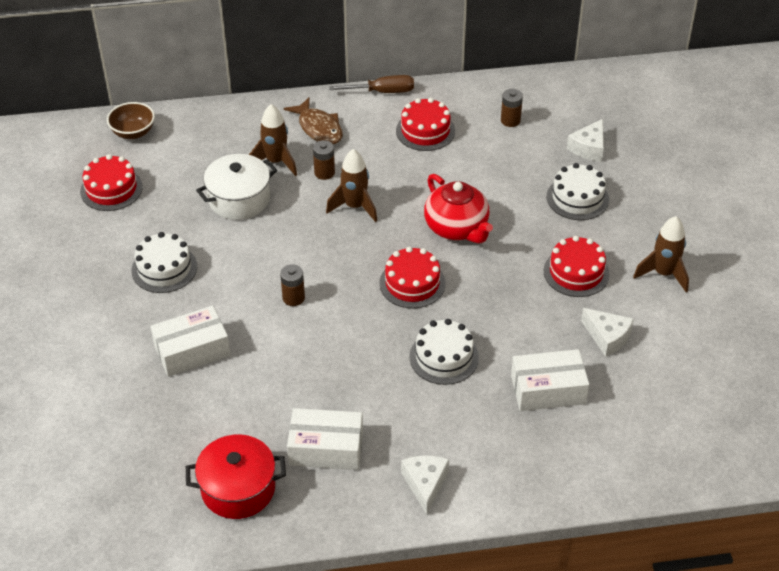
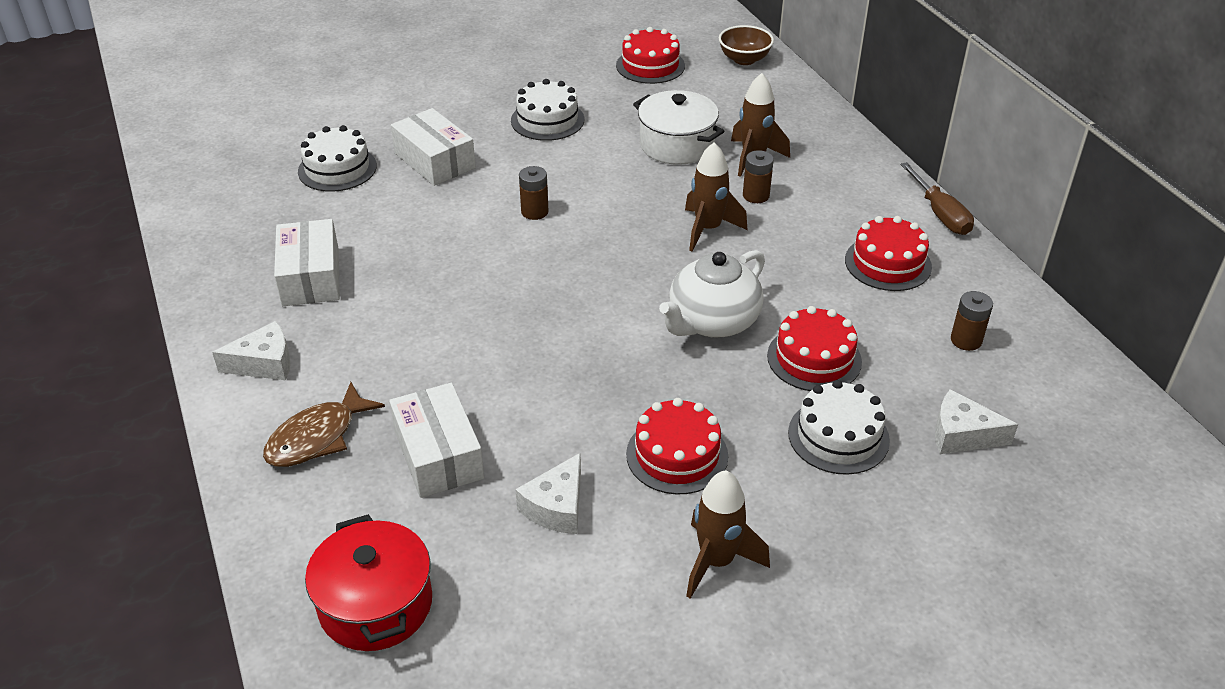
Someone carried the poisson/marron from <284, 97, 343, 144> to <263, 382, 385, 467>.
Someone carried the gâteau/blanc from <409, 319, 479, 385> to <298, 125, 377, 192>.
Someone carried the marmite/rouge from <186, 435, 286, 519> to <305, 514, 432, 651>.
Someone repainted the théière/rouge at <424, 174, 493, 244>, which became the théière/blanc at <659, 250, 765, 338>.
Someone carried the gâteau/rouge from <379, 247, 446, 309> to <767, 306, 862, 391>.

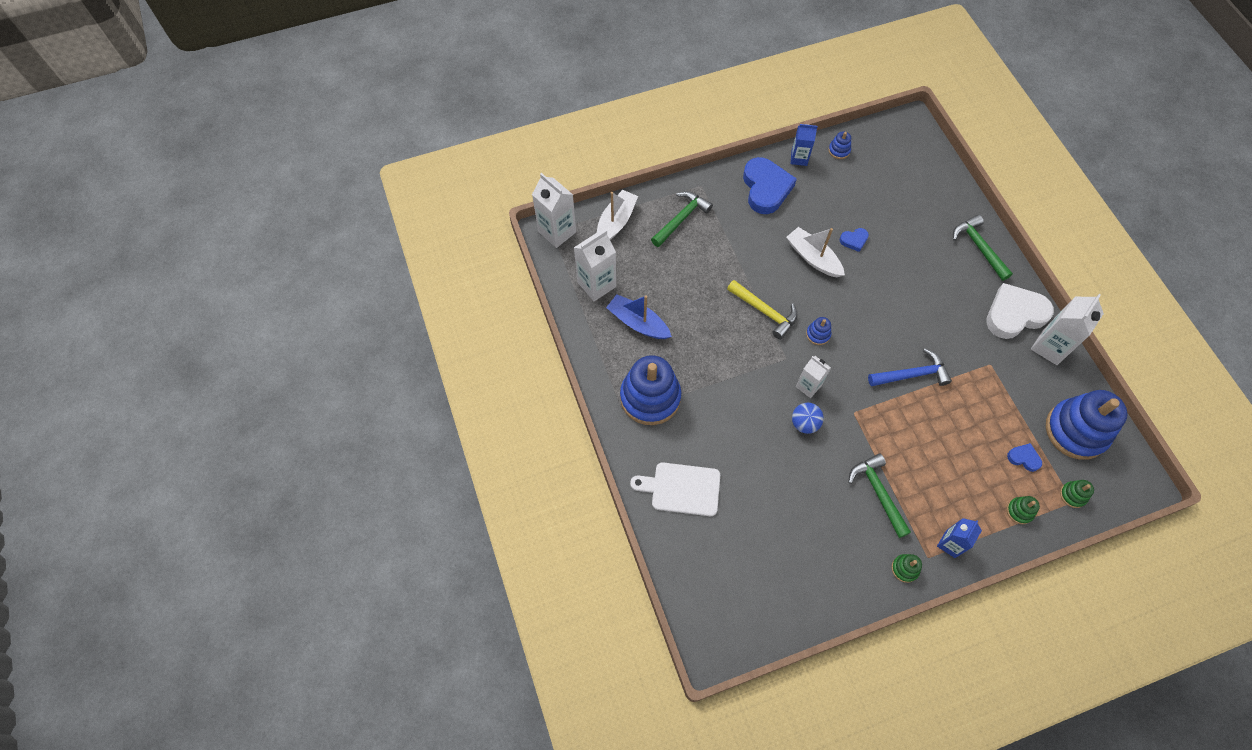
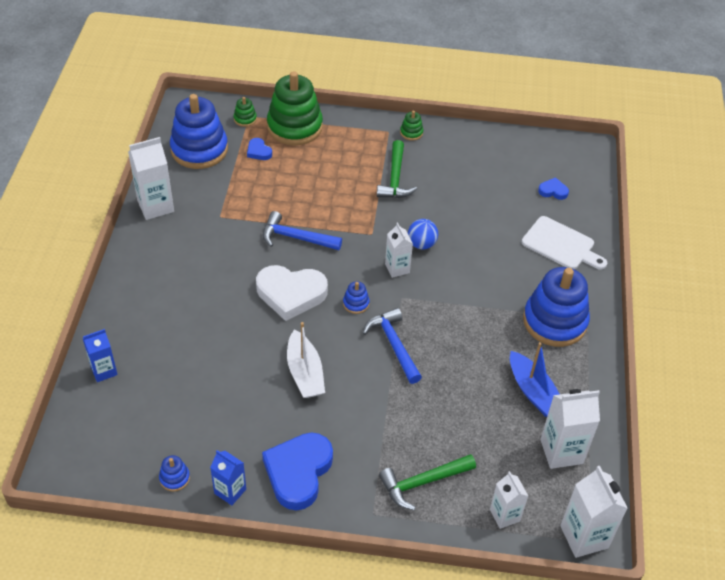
Someone carried the brique de lait/bleu from <937, 518, 982, 558> to <83, 329, 118, 382>.
Someone carried the cœur/blanc from <986, 283, 1054, 339> to <256, 265, 328, 321>.
Someone scaled the jouet à empiler/vert at <1007, 496, 1040, 524> by 2.41.
Someone repainted the marteau/jaune at <727, 280, 798, 340>, which became the marteau/bleu at <363, 308, 422, 384>.
Someone swapped the bateau/blanc at <597, 190, 638, 240> for the brique de lait/blanc at <490, 471, 528, 529>.
Someone carried the cœur/bleu from <840, 228, 869, 252> to <538, 177, 569, 200>.
Someone took away the marteau/vert at <953, 215, 1013, 281>.

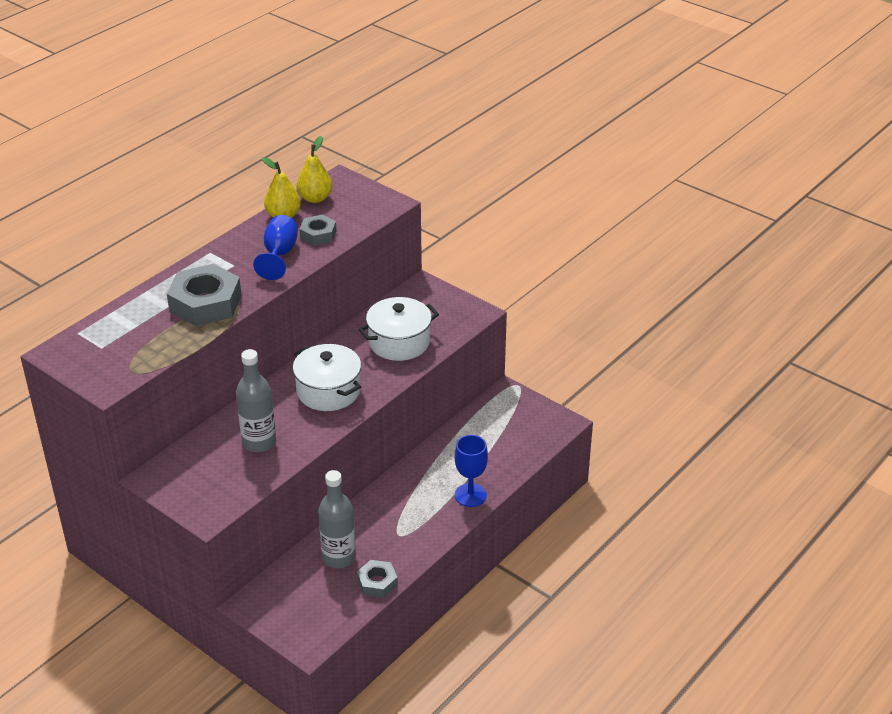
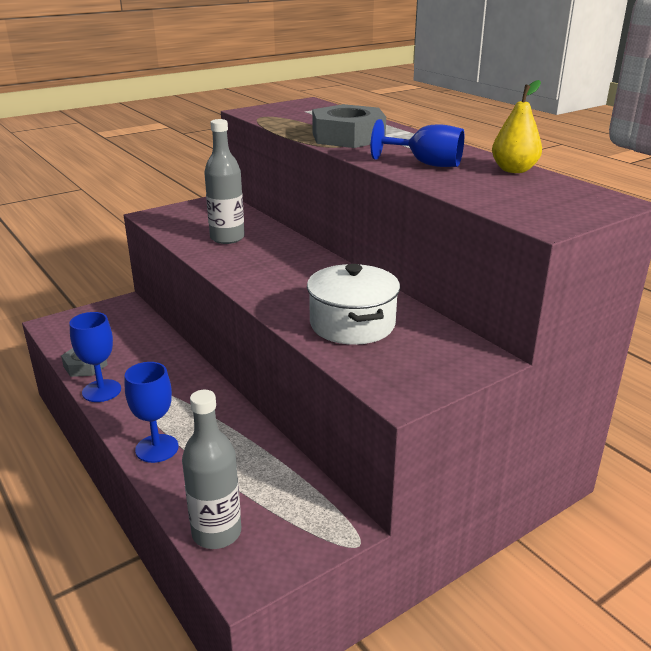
Someone put down the verre à pied/bleu at <69, 312, 121, 402>.
Someone carried the bouteille/gris from <318, 470, 356, 568> to <182, 390, 241, 549>.
Someone took away the marmite/blanc at <293, 344, 361, 411>.
Someone took away the poire/jaune at <296, 136, 332, 203>.
Someone took away the écrou/gris at <299, 215, 337, 245>.

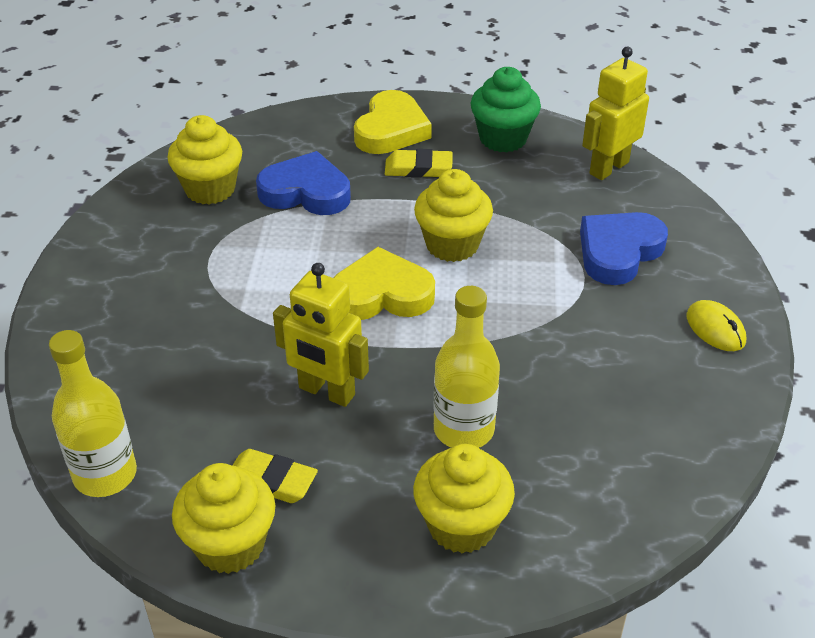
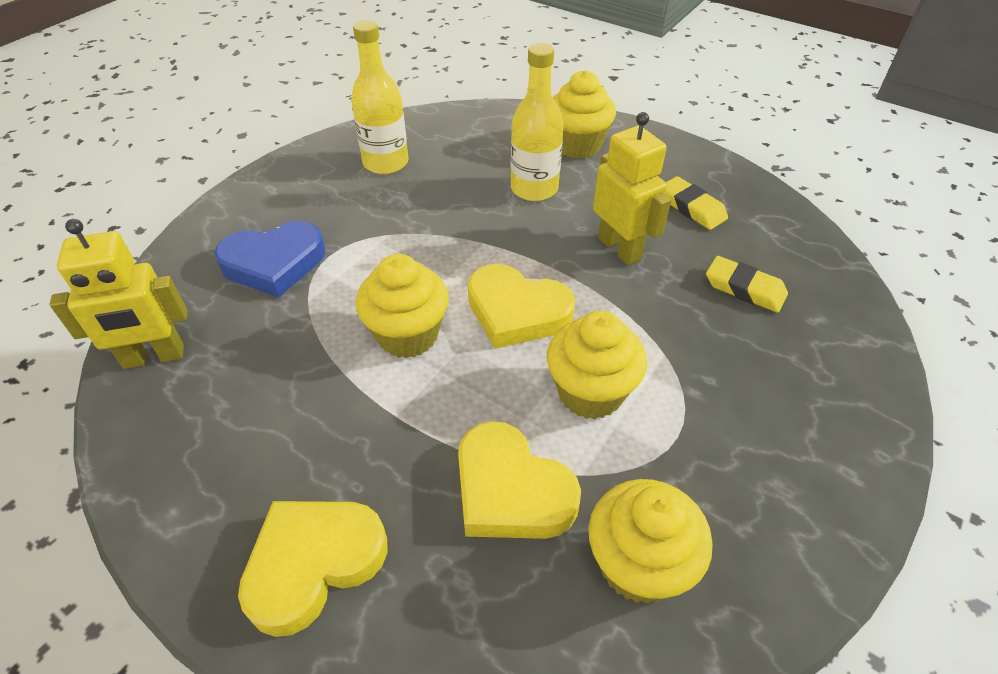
Someone carried the bouteille/jaune from <49, 330, 137, 497> to <351, 20, 408, 174>.
Someone repainted the cœur/bleu at <256, 151, 351, 215>, which became the cœur/jaune at <458, 421, 581, 539>.
Someone carried the muffin/jaune from <172, 463, 275, 574> to <547, 311, 647, 419>.
Someone carried the gomme/jaune from <385, 149, 453, 178> to <706, 256, 788, 313>.
Someone took away the muffin/vert at <471, 67, 541, 153>.
Someone took away the souris/jaune at <687, 300, 746, 351>.

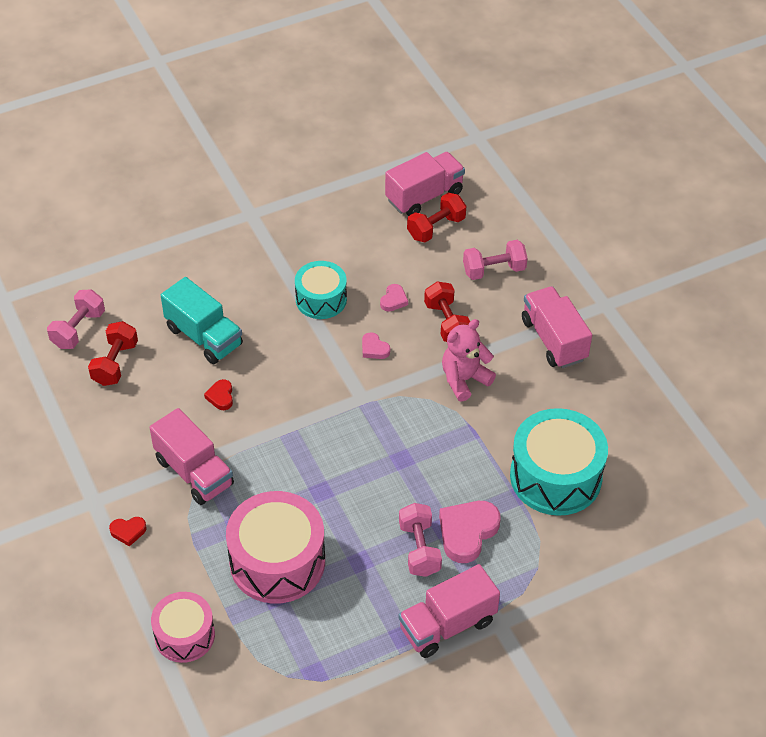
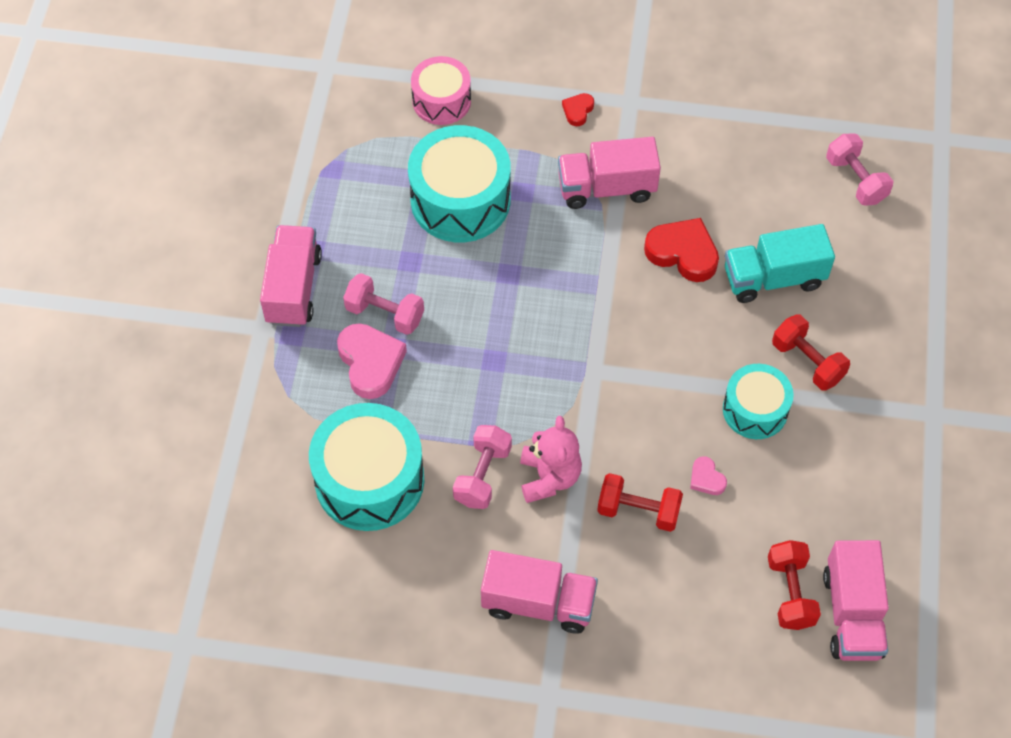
Someone repainted the tambour/rose at <226, 491, 325, 603>, which became the tambour/turquoise at <408, 125, 511, 242>.
Someone carried the haltère/rose from <463, 240, 528, 280> to <453, 425, 512, 509>.
Someone scaled the cœur/rouge at <204, 379, 233, 410> by 1.96.
Someone carried the haltère/rouge from <88, 321, 138, 386> to <772, 315, 850, 390>.
Someone took away the cœur/rose at <362, 332, 390, 359>.

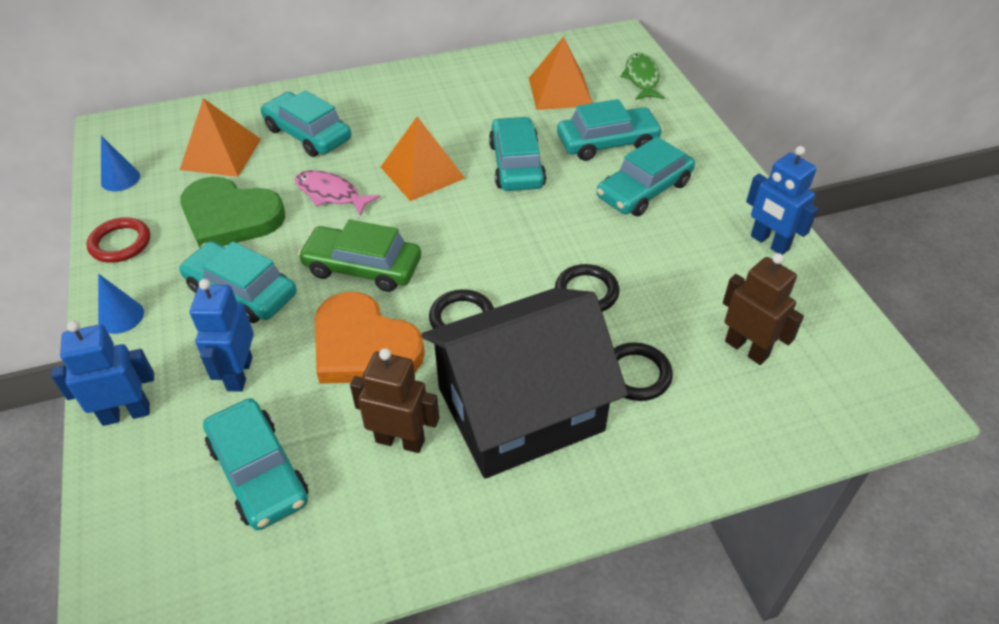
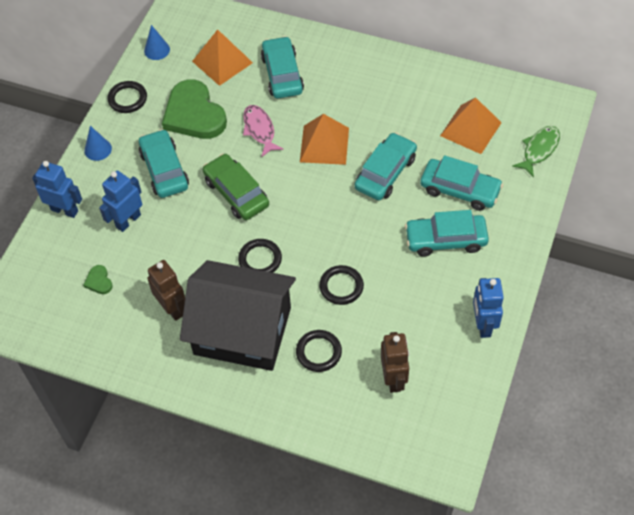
Someone swapped the voiture/turquoise at <203, 398, 308, 530> for the cœur/vert at <83, 265, 113, 294>.
Someone repainted the anneau/rouge at <86, 218, 150, 263>, which became the anneau/noir at <108, 81, 147, 113>.
Someone took away the cœur/orange at <315, 292, 425, 384>.

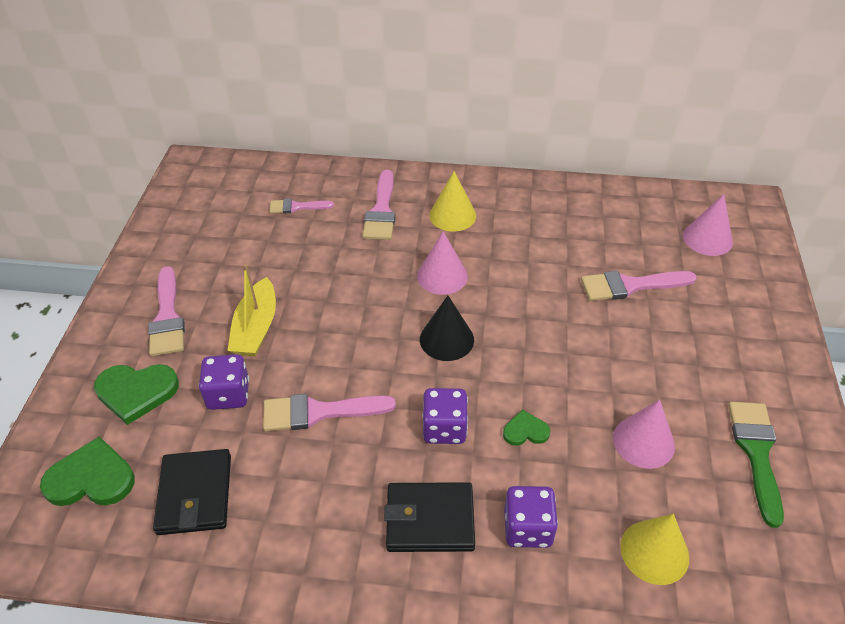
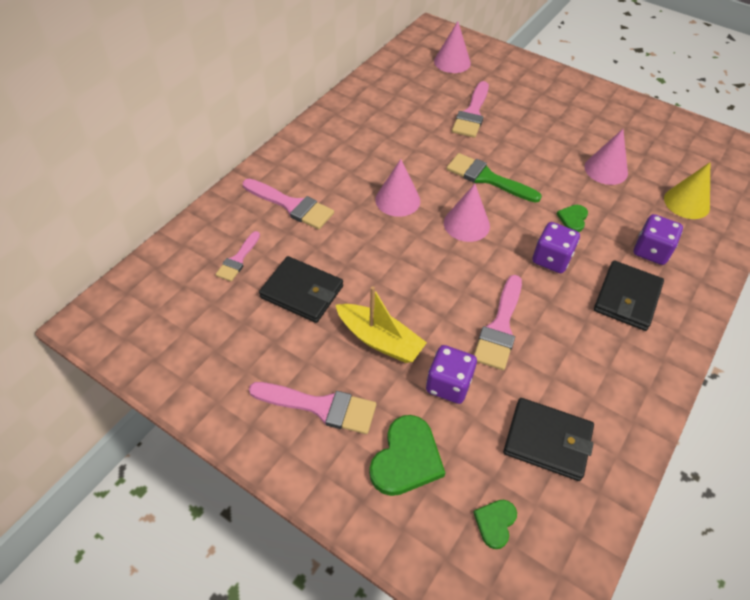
Someone put down the portefeuille/noir at <259, 256, 343, 323>.
Someone repainted the cône/noir at <420, 296, 474, 361>, which became the cône/rose at <444, 184, 490, 242>.
Someone carried the pinceau/vert from <728, 402, 784, 528> to <446, 153, 542, 203>.
Someone scaled the cœur/vert at <40, 436, 135, 506> by 0.55.
Someone took away the cône/jaune at <429, 171, 476, 232>.

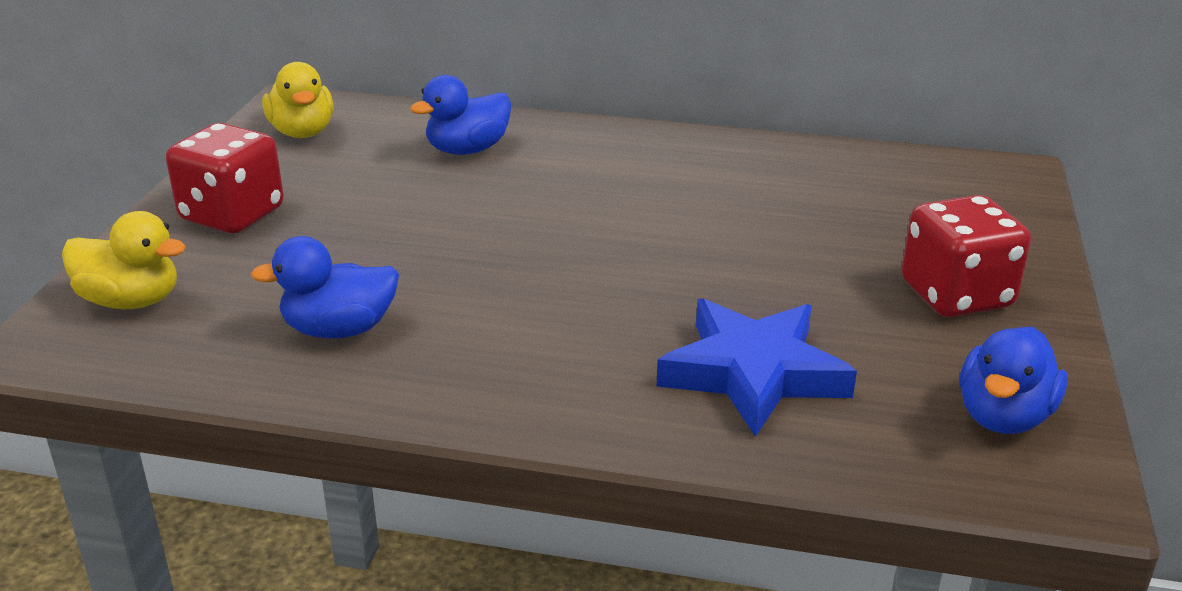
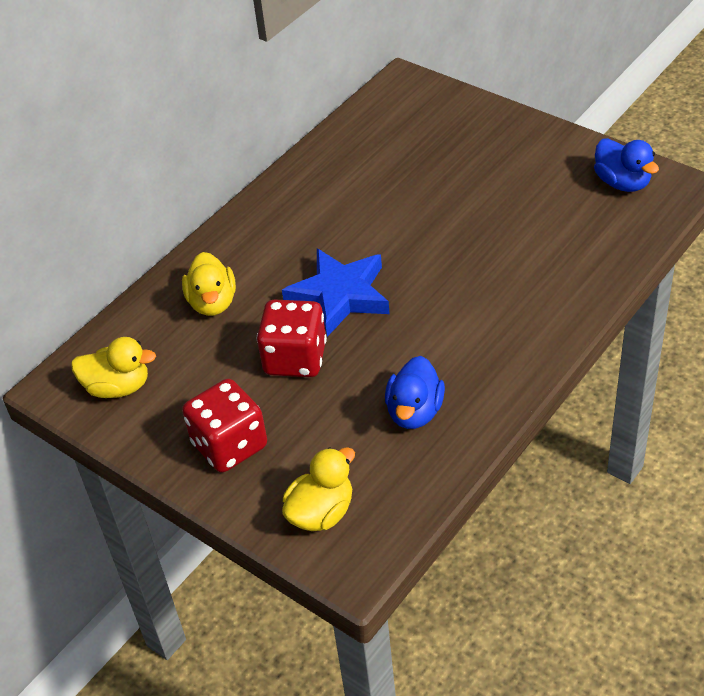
Someone repainted the canard/bleu at <410, 75, 511, 155>, which became the canard/jaune at <182, 252, 236, 316>.
Someone carried the dé/rouge from <902, 195, 1031, 317> to <257, 300, 327, 377>.
Someone carried the étoile/bleu from <656, 298, 857, 437> to <282, 248, 390, 337>.

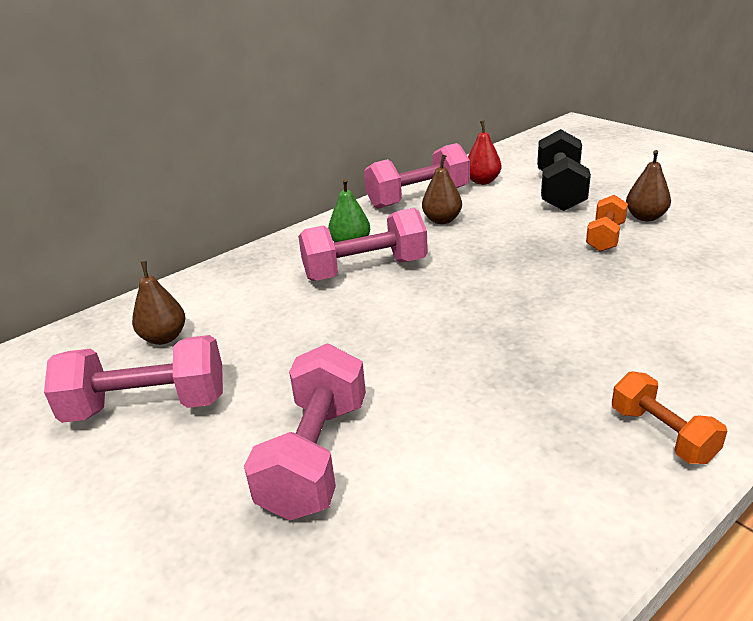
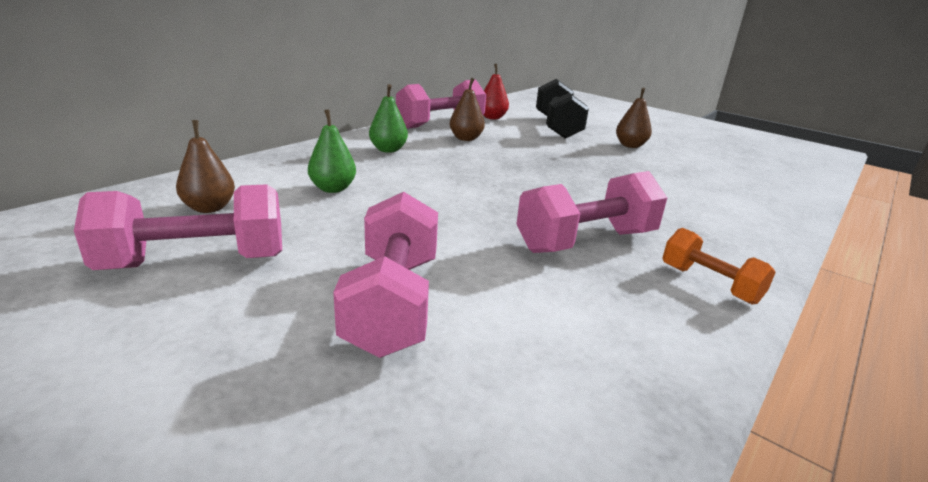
Someone put down the poire/vert at <308, 109, 356, 193>.
Someone carried the haltère/rose from <298, 208, 428, 281> to <516, 171, 667, 253>.
Someone took away the haltère/orange at <586, 195, 628, 252>.

